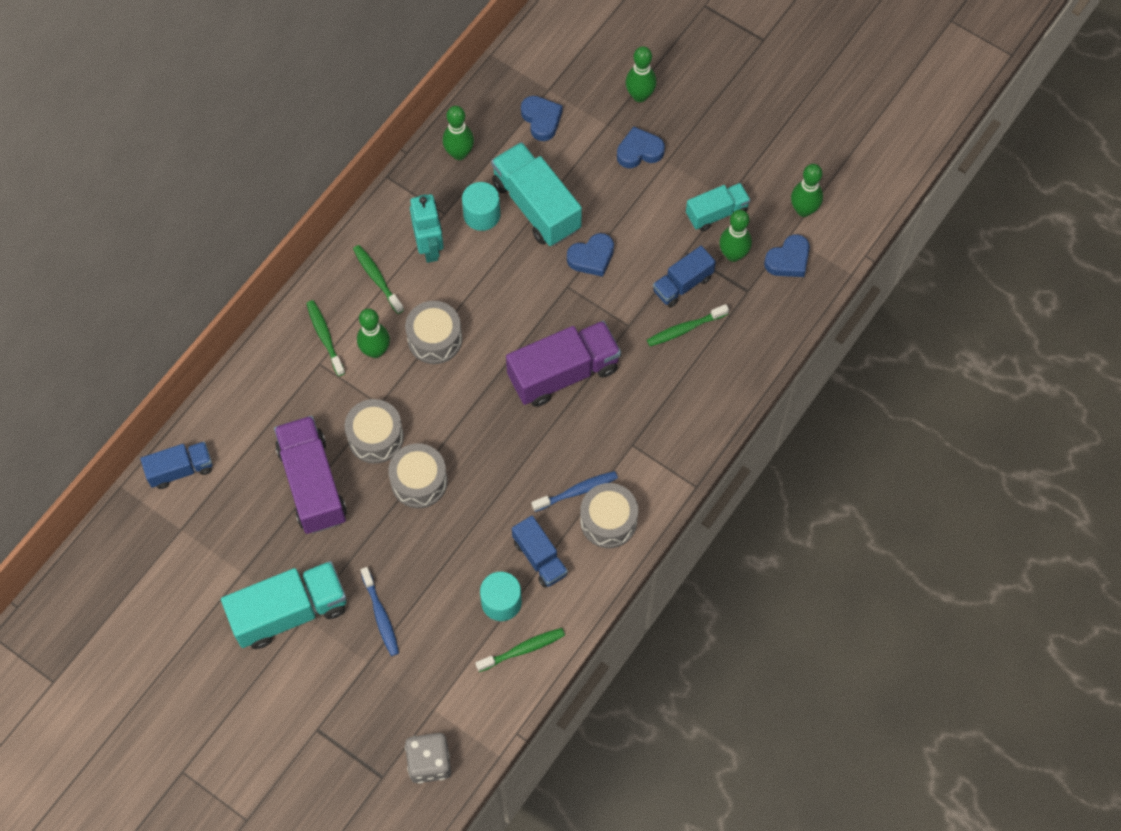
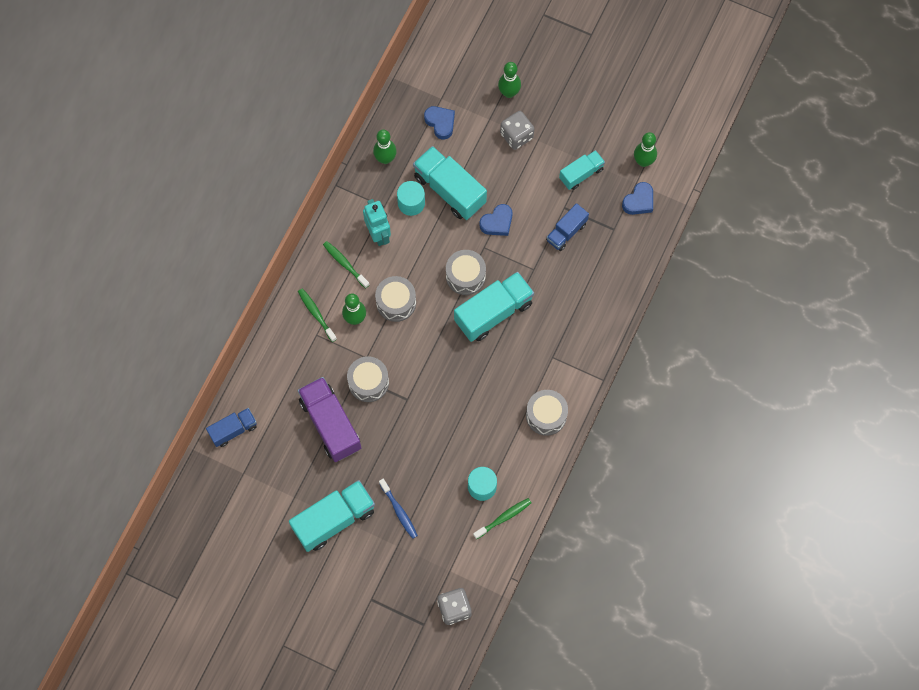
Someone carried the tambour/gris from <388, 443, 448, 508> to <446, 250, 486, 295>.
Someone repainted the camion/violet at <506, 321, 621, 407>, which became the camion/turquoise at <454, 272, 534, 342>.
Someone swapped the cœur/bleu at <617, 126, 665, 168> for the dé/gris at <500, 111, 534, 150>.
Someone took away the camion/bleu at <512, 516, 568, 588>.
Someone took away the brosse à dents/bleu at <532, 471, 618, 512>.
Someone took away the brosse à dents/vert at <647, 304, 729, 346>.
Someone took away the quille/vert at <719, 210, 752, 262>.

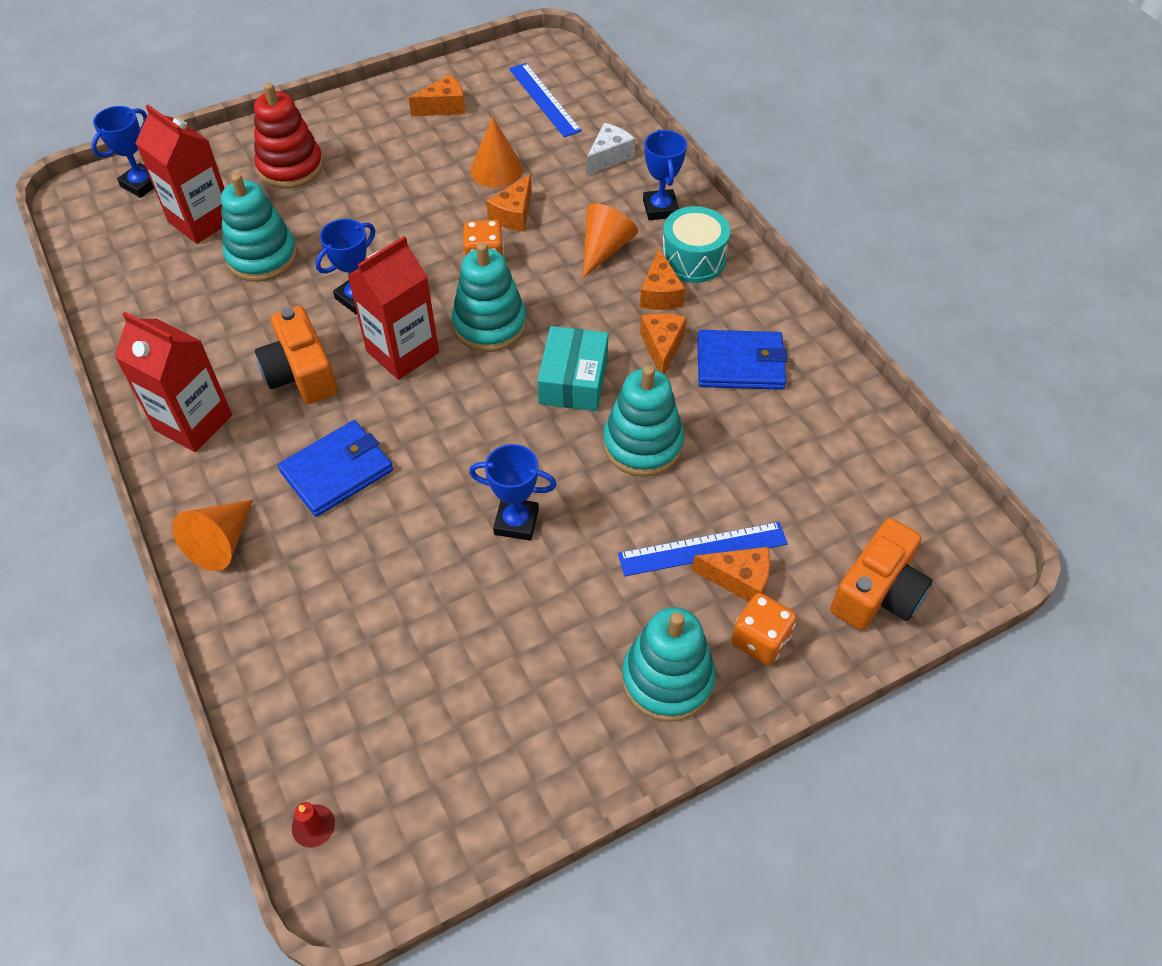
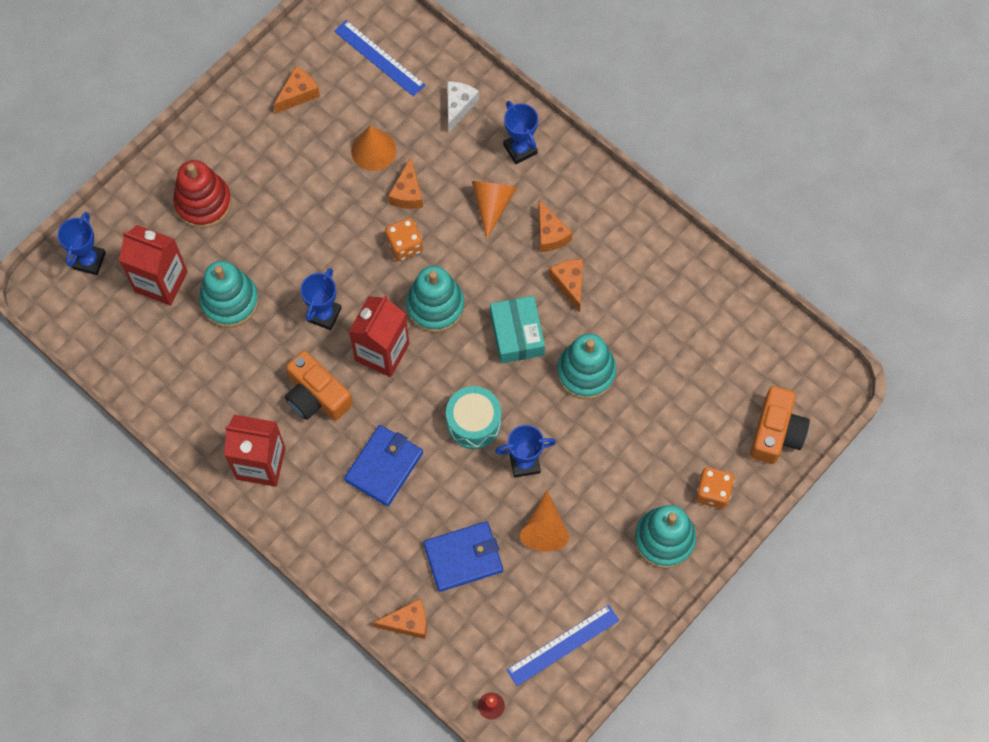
Someone carried the fromage/orange from <692, 547, 770, 602> to <373, 599, 427, 639>.
Someone carried the portefeuille/bleu from <697, 330, 788, 390> to <423, 521, 503, 592>.
Someone carried the tambour/turquoise from <662, 206, 730, 283> to <446, 386, 501, 449>.
Someone carried the règle/bleu from <618, 522, 788, 576> to <507, 605, 619, 686>.
Someone carried the cône/orange from <172, 499, 253, 571> to <520, 491, 569, 552>.

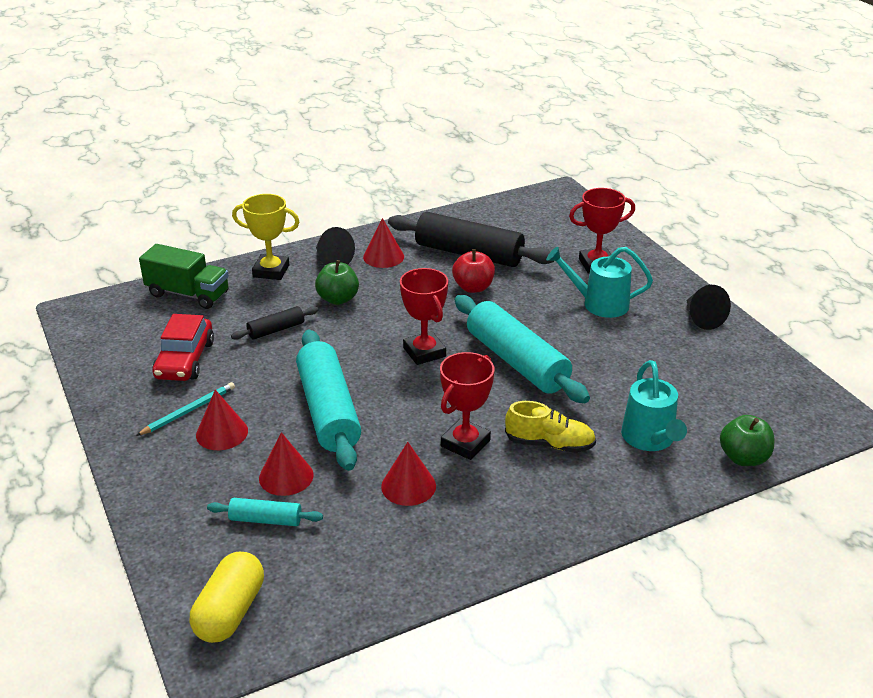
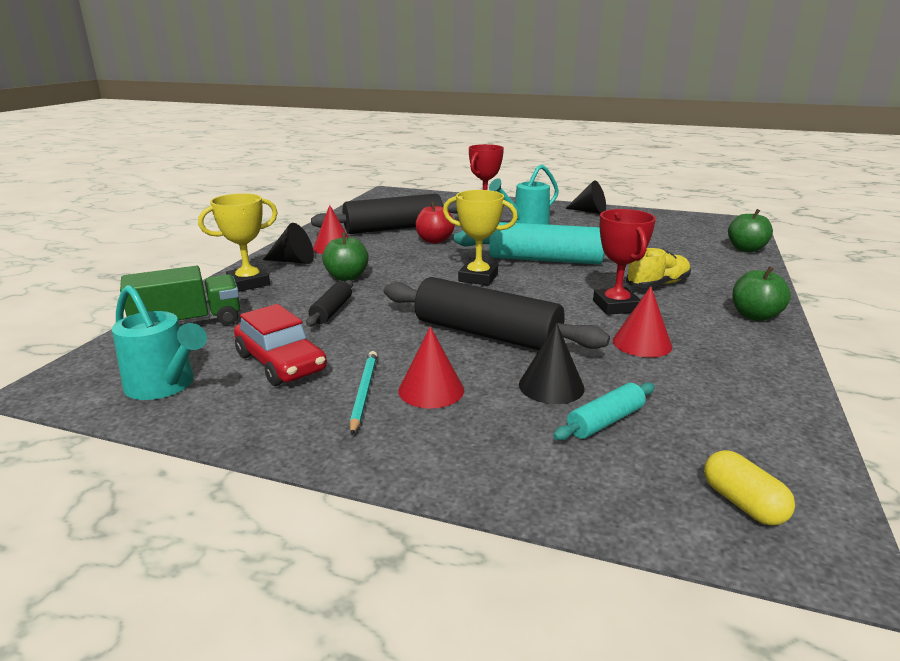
Someone carried the arrosoir/turquoise from <621, 360, 687, 451> to <112, 285, 207, 400>.
Someone repainted the rouleau à pâtisserie/turquoise at <296, 330, 361, 471>, which became the rouleau à pâtisserie/noir at <384, 277, 610, 350>.
Someone repainted the trophée/rouge at <400, 268, 448, 365>, which became the trophée/jaune at <443, 190, 518, 286>.
Someone repainted the cône/rouge at <259, 432, 313, 496>, which became the cône/noir at <519, 323, 585, 404>.
Someone scaled the gélule/jaune at <190, 552, 264, 643> by 0.66.
Someone put down the pomme/vert at <732, 266, 791, 321>.

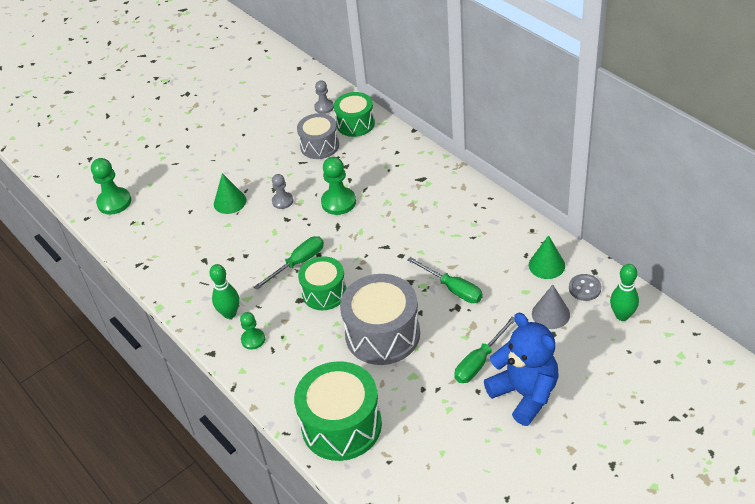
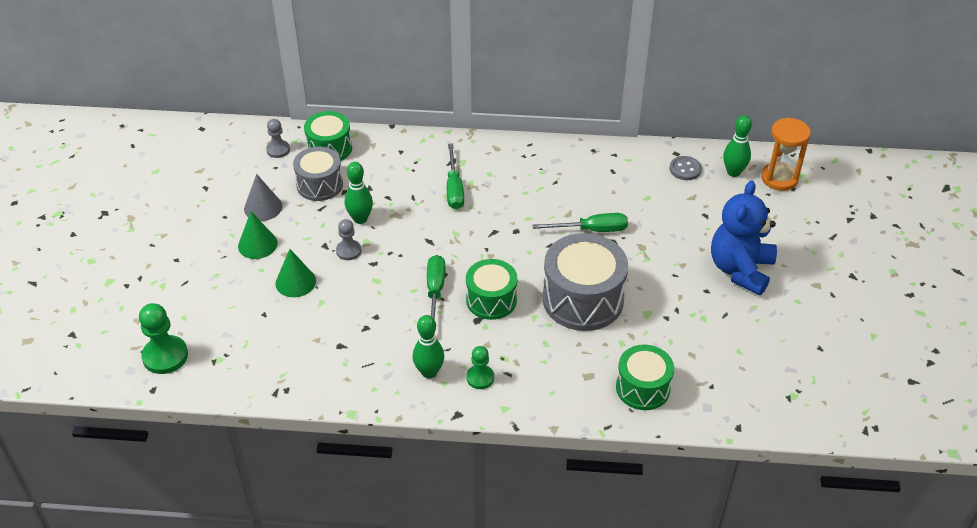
Someone carried the cône/vert from <529, 235, 565, 279> to <238, 211, 278, 259>.
Someone carried the cône/gris from <532, 285, 570, 329> to <244, 174, 282, 221>.
Someone put down the quille/vert at <345, 162, 373, 224>.
Someone carried the tournevis/vert from <454, 316, 515, 383> to <447, 143, 464, 210>.
Someone scaled the tambour/vert at <294, 361, 382, 461> by 0.62.
Someone rotated the ours en peluche/bleu at <484, 313, 559, 426> by 75 degrees counterclockwise.
Someone put down the sablier/orange at <761, 117, 811, 191>.
Someone took away the pion/vert at <321, 157, 356, 215>.

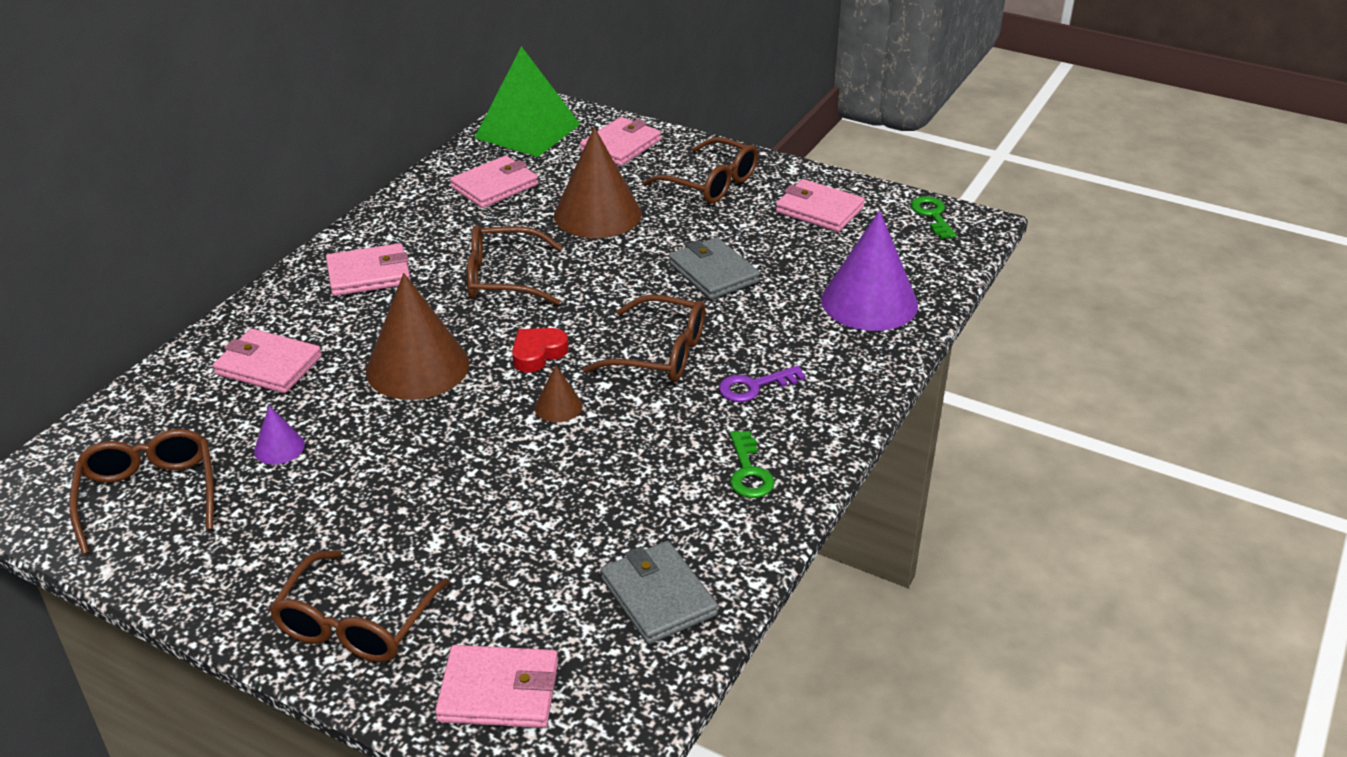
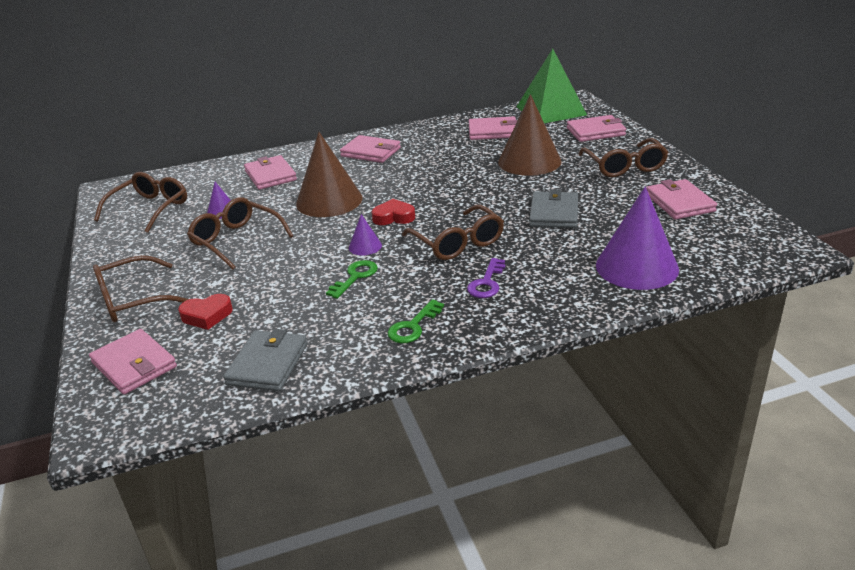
Someone put down the cœur/rouge at <178, 294, 233, 330>.
Someone carried the lunettes/marron from <467, 225, 563, 305> to <187, 197, 293, 270>.
Someone carried the clé/vert from <911, 196, 957, 239> to <326, 260, 378, 299>.
Someone repainted the cône/marron at <535, 365, 583, 422>, which became the cône/violet at <349, 214, 382, 255>.
Someone rotated the clé/violet at <719, 366, 806, 402> by 90 degrees counterclockwise.

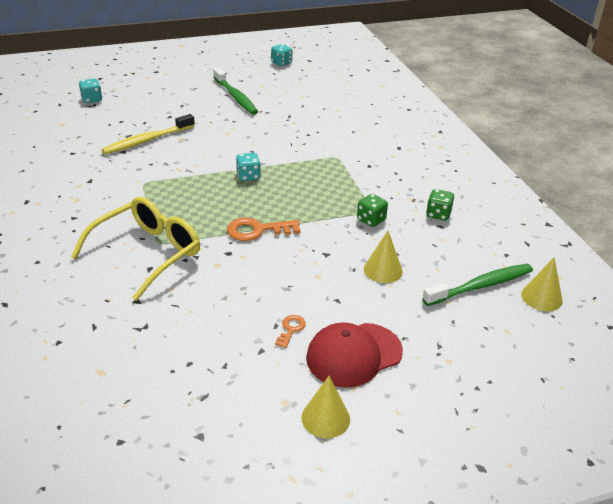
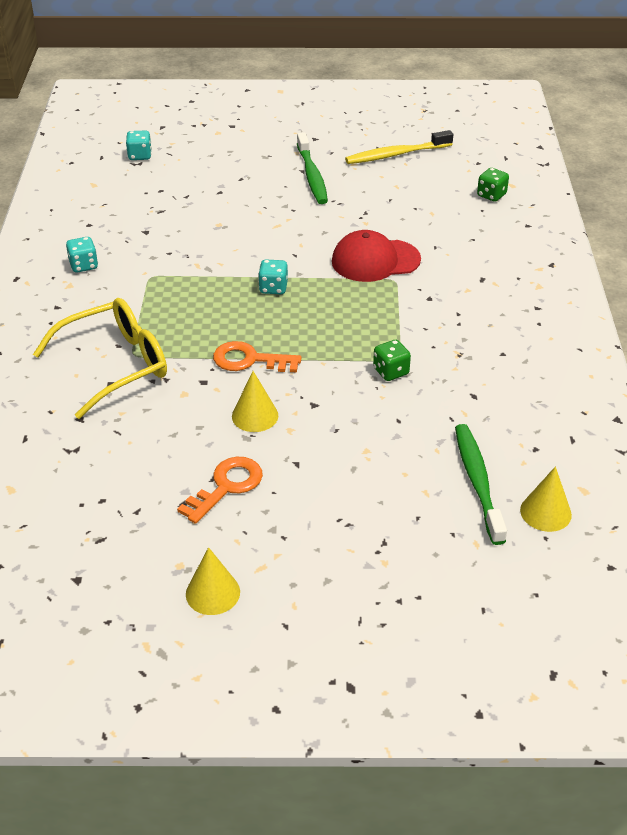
Someone carried the dé/turquoise from <271, 44, 292, 66> to <66, 237, 98, 272>.
Someone scaled the clé/orange at <275, 315, 306, 348> by 1.83.
Someone carried the cône/jaune from <364, 231, 403, 283> to <232, 371, 278, 432>.
Someone carried the casquette/rouge from <306, 322, 403, 388> to <332, 230, 421, 282>.
Someone carried the brosse à dents/jaune from <102, 114, 195, 154> to <345, 130, 453, 164>.
Someone rotated the brosse à dents/vert at <422, 264, 533, 306> by 90 degrees counterclockwise.
Someone carried the dé/vert from <426, 189, 454, 221> to <477, 168, 509, 202>.

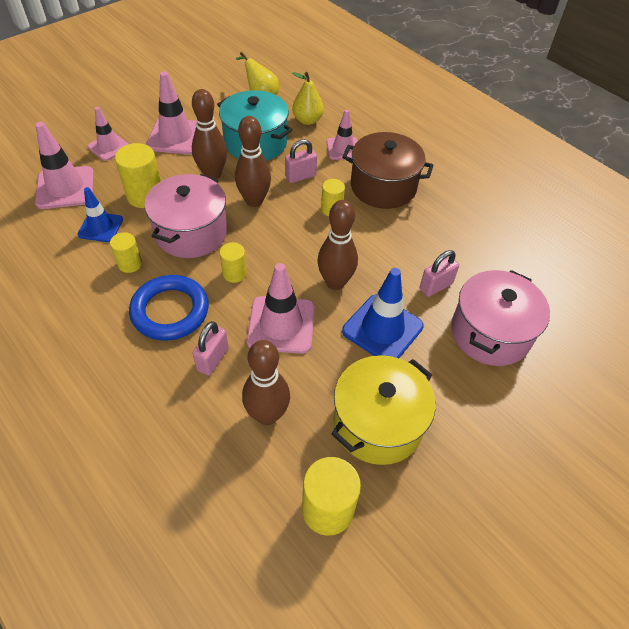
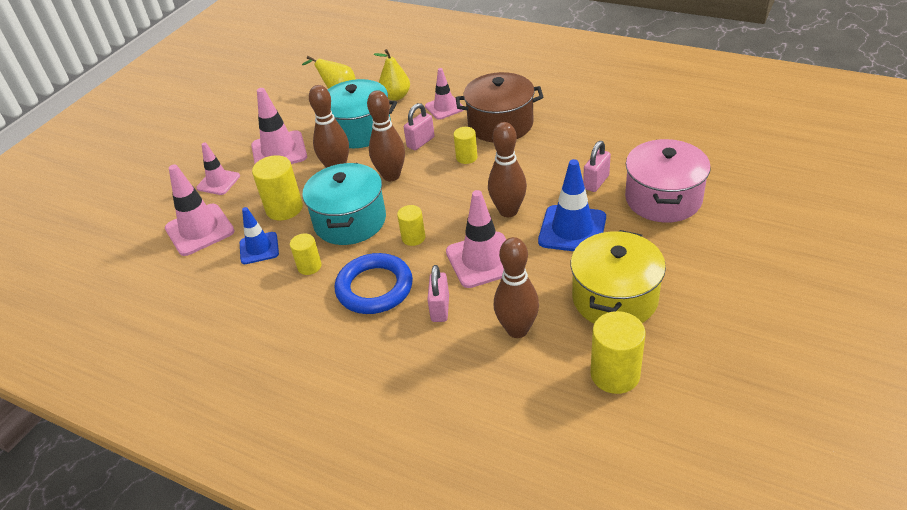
Someone repainted the marmite/rose at <144, 174, 227, 258>, which became the marmite/turquoise at <302, 163, 386, 245>.

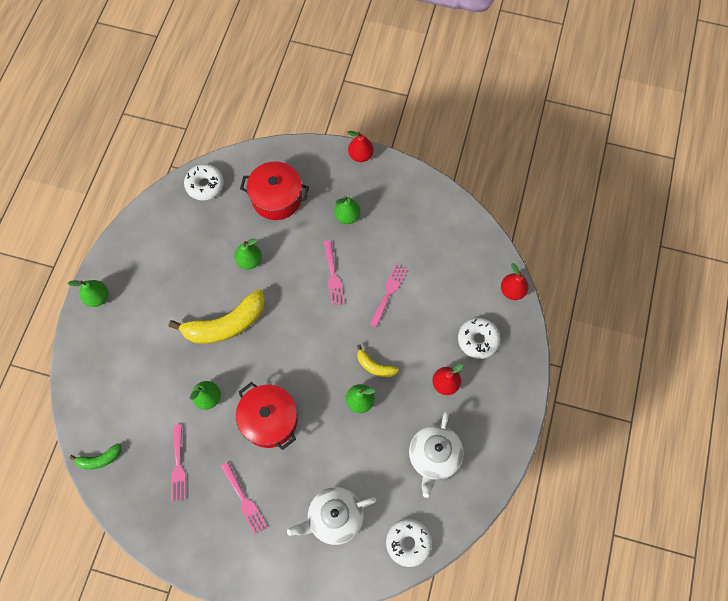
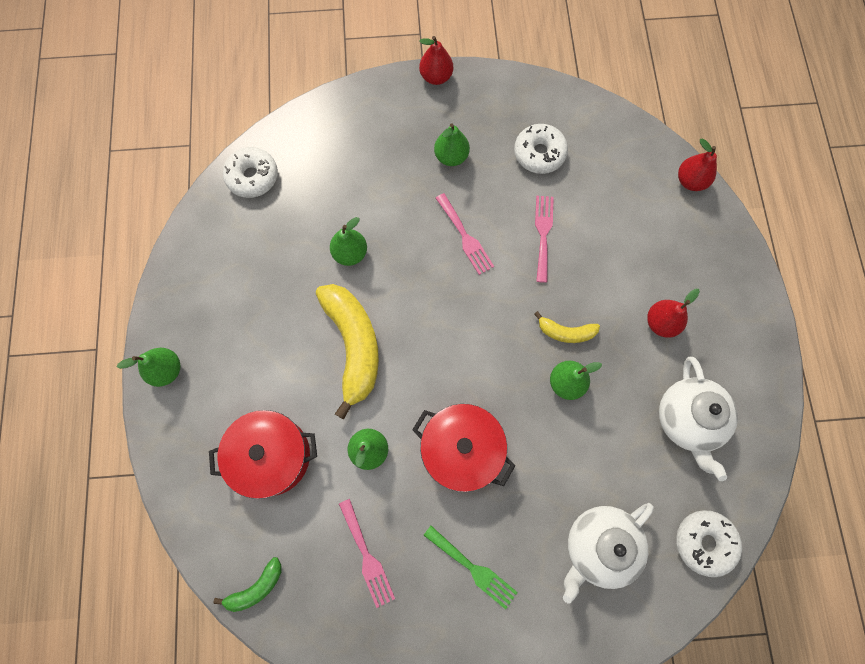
Someone carried the marmite/rouge from <240, 161, 309, 220> to <209, 410, 317, 499>.
Someone rotated the banane/jaune at <169, 289, 265, 344> by 60 degrees counterclockwise.
Someone repainted the fourchette/rose at <221, 462, 267, 535>, which became the fourchette/vert at <424, 526, 518, 610>.
Someone carried the beignet/blanc from <458, 318, 500, 359> to <514, 124, 568, 174>.

